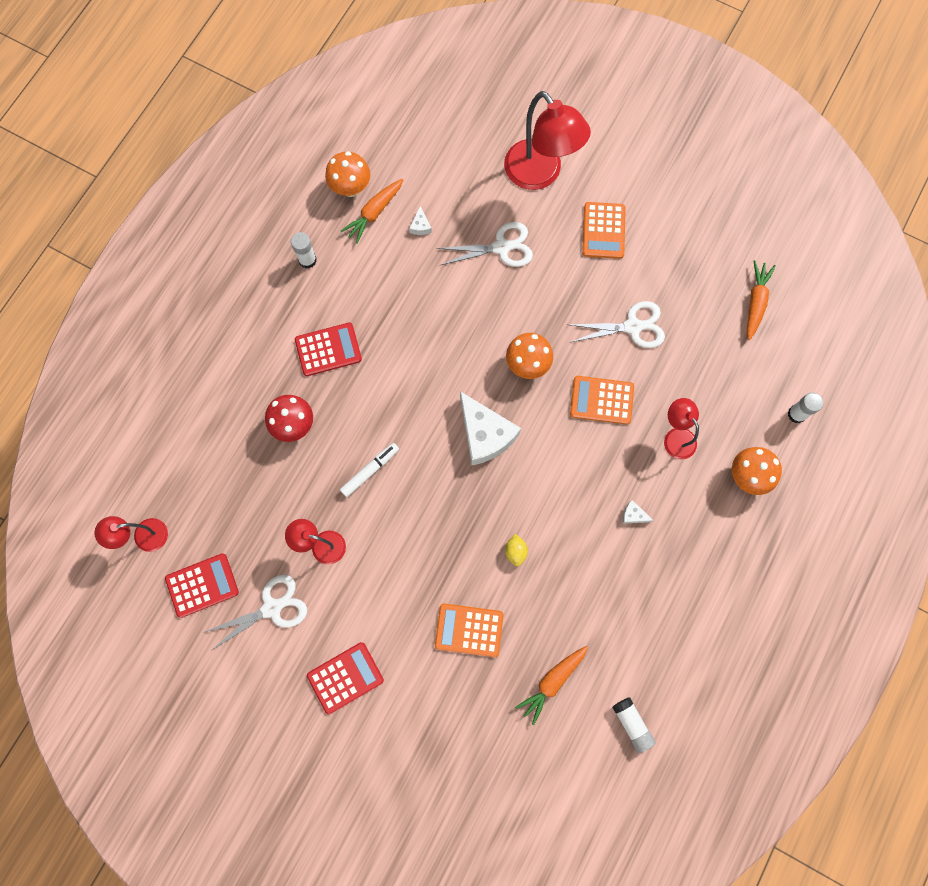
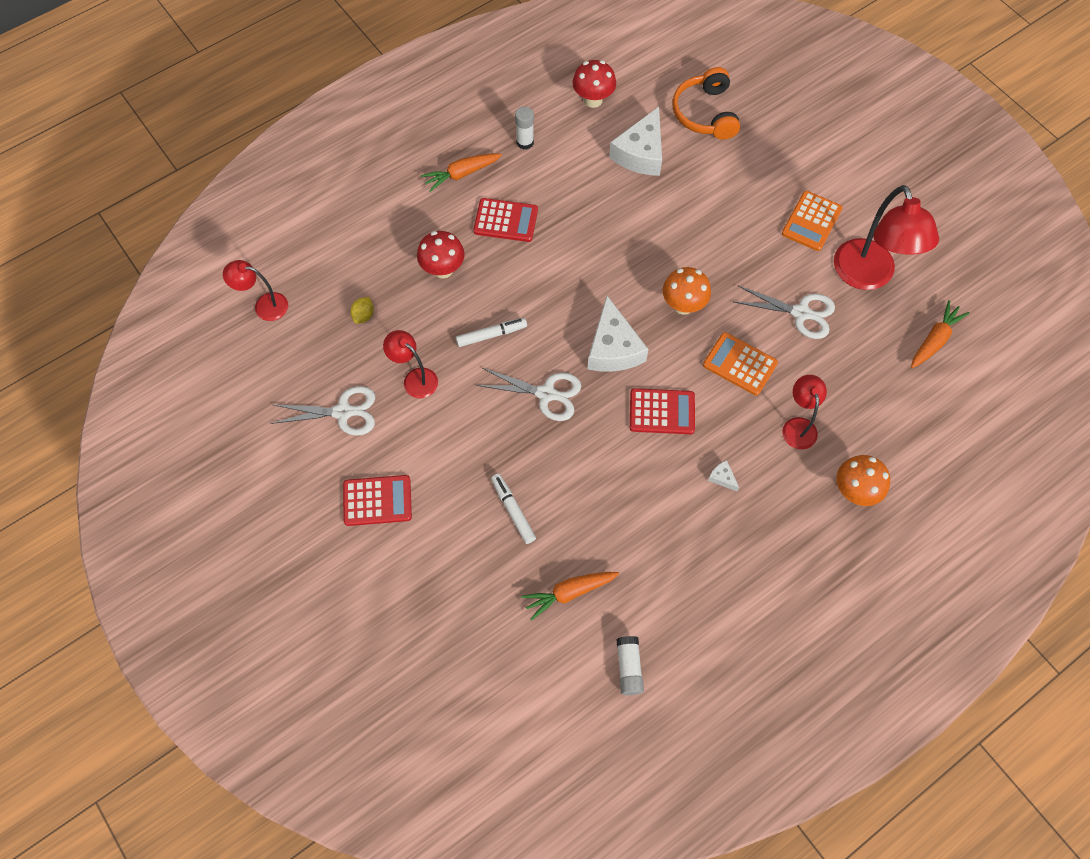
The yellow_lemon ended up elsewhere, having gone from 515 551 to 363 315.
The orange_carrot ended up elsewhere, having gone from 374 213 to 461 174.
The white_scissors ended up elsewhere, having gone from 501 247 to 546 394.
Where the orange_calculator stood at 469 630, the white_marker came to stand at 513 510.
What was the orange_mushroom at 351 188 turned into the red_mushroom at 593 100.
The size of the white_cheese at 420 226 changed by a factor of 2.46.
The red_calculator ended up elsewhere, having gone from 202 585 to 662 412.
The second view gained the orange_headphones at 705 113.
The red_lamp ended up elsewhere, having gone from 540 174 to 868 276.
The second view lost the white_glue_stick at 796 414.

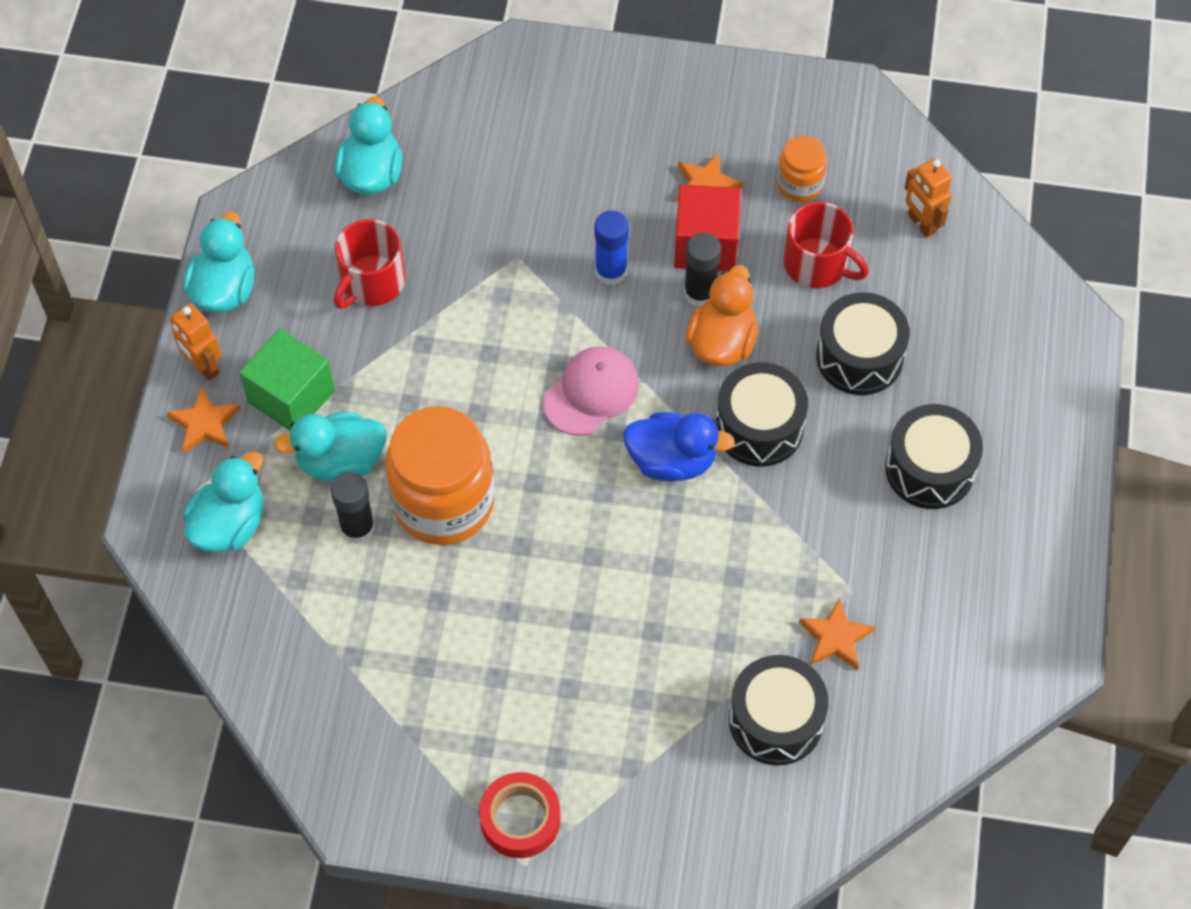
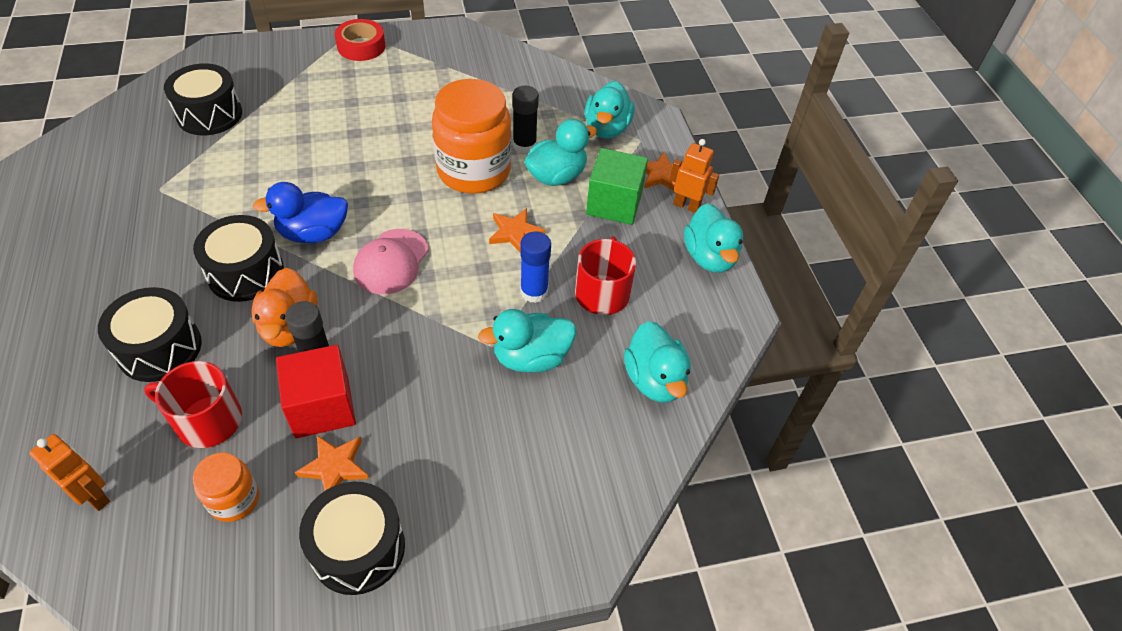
The black_drum ended up elsewhere, having gone from 929 469 to 358 548.
The second view gained the turquoise_duck at 531 358.
The orange_star ended up elsewhere, having gone from 835 637 to 515 233.
The blue_glue_stick ended up elsewhere, having gone from 611 271 to 534 292.

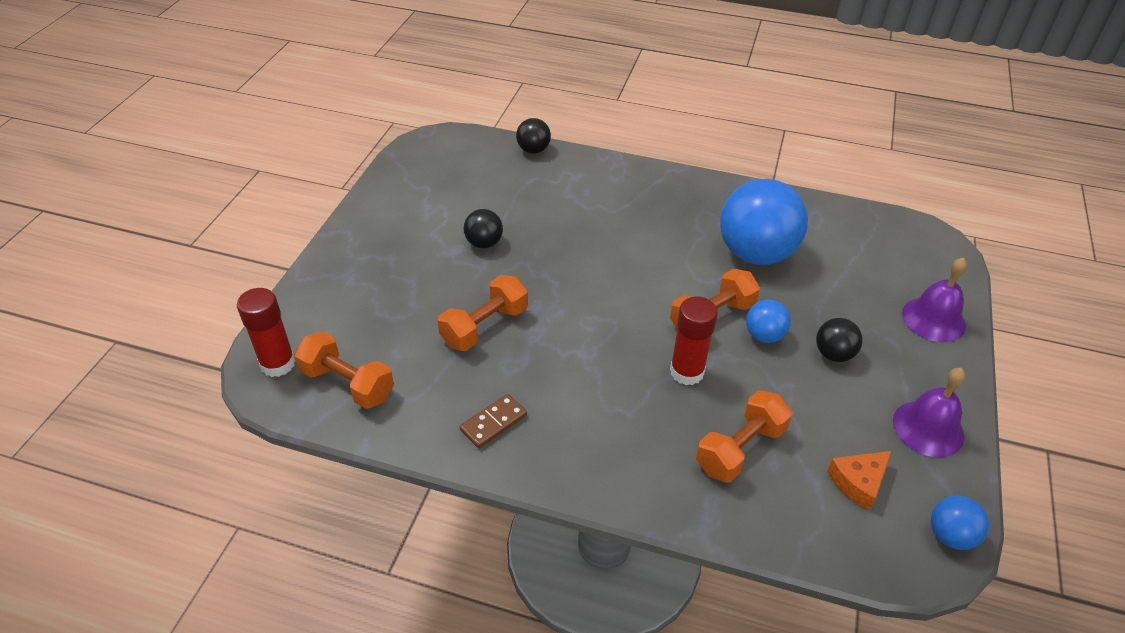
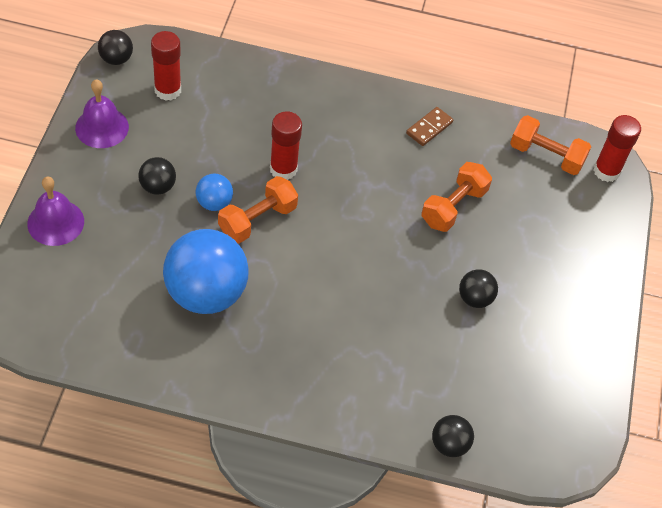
What was the blue_ball at 950 535 turned into the black_ball at 116 59.
Where the orange_cheese stood at 858 482, the red_glue_stick came to stand at 168 90.
The second view lost the orange_dumbbell at 740 449.

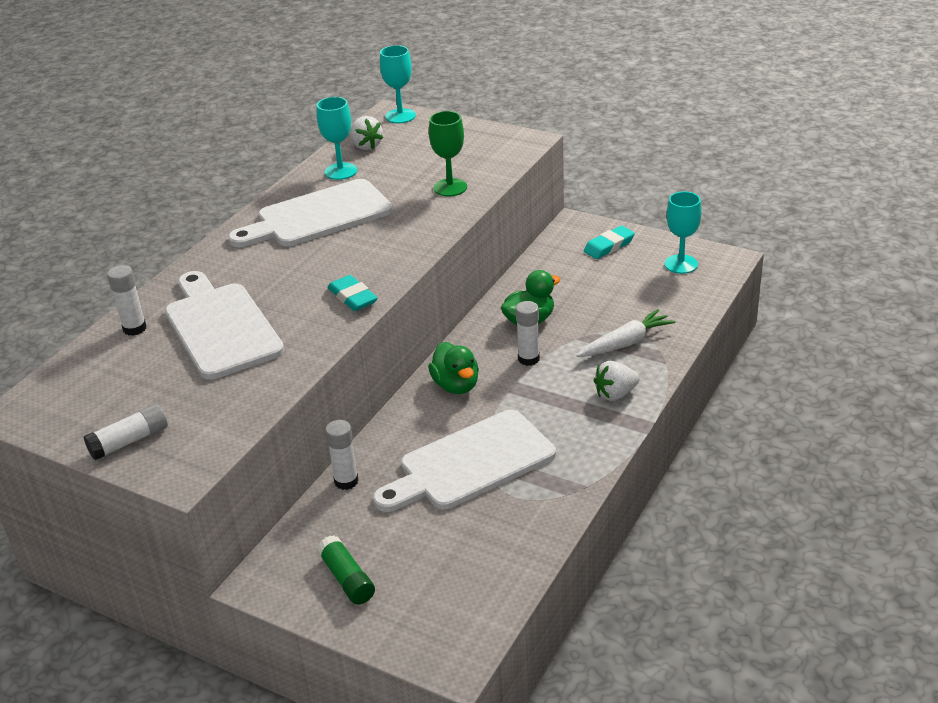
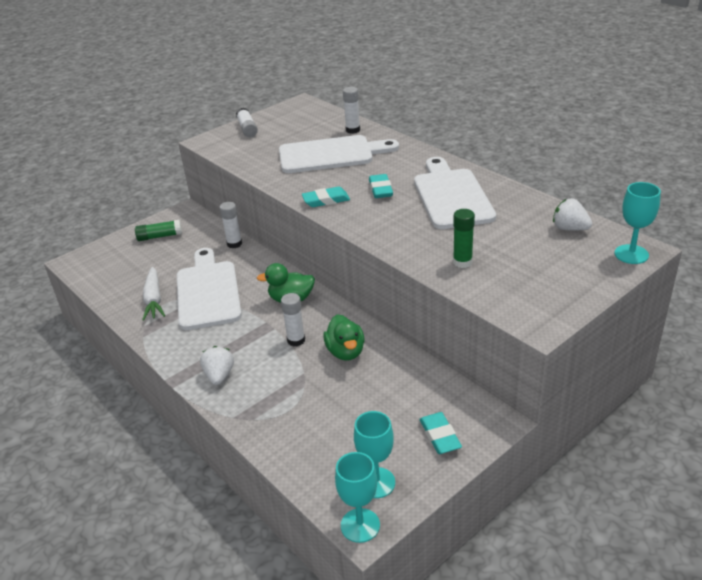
The white_carrot ended up elsewhere, having gone from 625 343 to 154 299.
The turquoise_goblet ended up elsewhere, having gone from 341 171 to 360 525.
The second view gained the turquoise_eraser at 380 189.
Where the green_goblet stood at 450 187, the green_glue_stick came to stand at 462 262.
The white_strawberry at 366 146 ended up facing another way, 45 degrees clockwise from before.

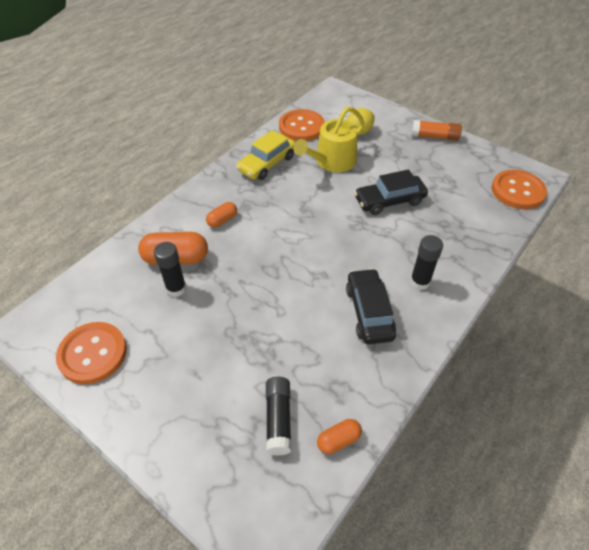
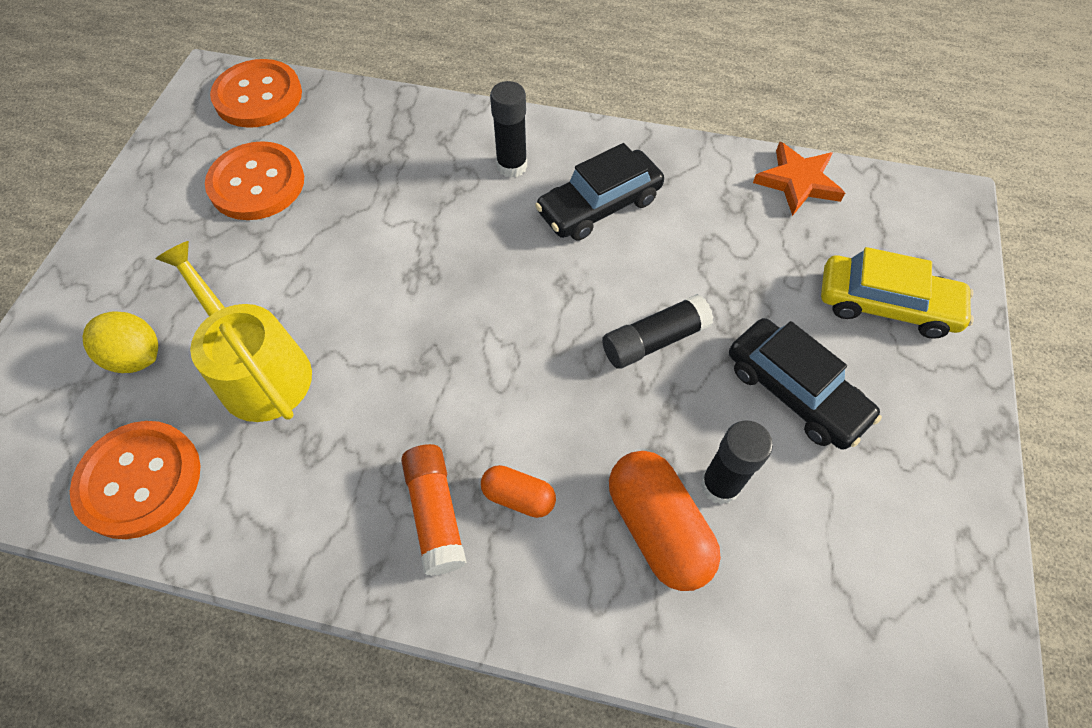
The yellow_watering_can at 332 161 ended up facing another way, 150 degrees counterclockwise from before.
The orange_button ended up elsewhere, having gone from 93 354 to 257 183.
The orange_glue_stick ended up elsewhere, having gone from 434 136 to 435 513.
The black_glue_stick ended up elsewhere, having gone from 278 419 to 654 340.
The black_car ended up elsewhere, having gone from 389 201 to 794 392.
Where the orange_capsule stood at 338 440, the orange_star came to stand at 798 181.
The yellow_car ended up elsewhere, having gone from 267 163 to 886 305.

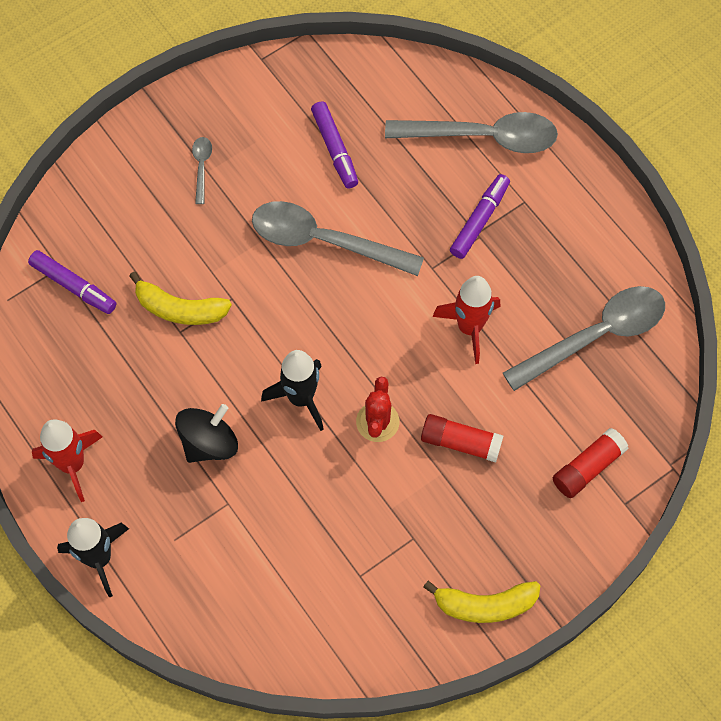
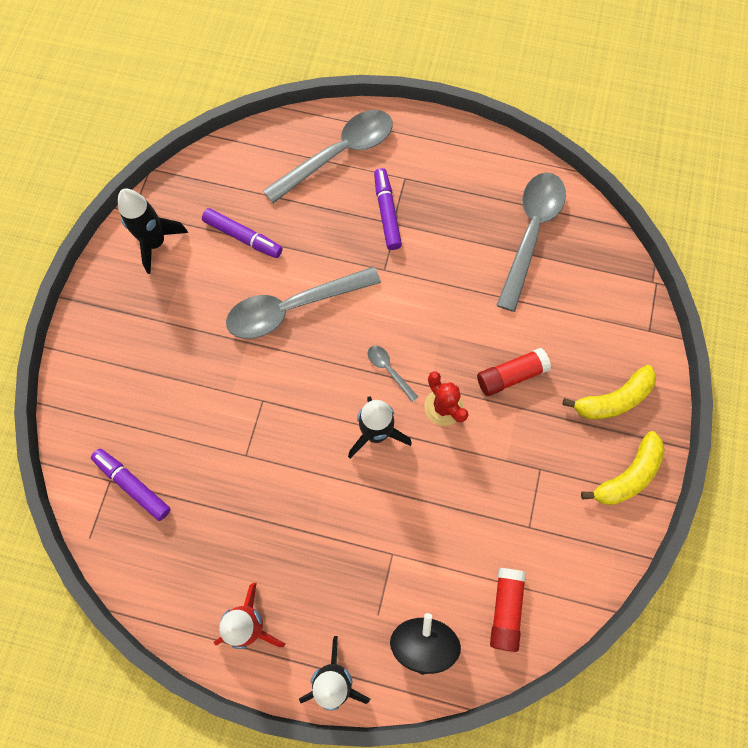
The purple_marker at 73 286 ended up facing another way, 135 degrees counterclockwise from before.
The second view gained the black_rocket at 156 243.
The grey_spoon ended up elsewhere, having gone from 202 166 to 388 370.
The black_spinning_top ended up elsewhere, having gone from 209 443 to 423 643.
The red_glue_stick ended up elsewhere, having gone from 587 467 to 505 609.
The yellow_banana ended up elsewhere, having gone from 180 309 to 613 399.
The second view lost the red_rocket at 469 328.

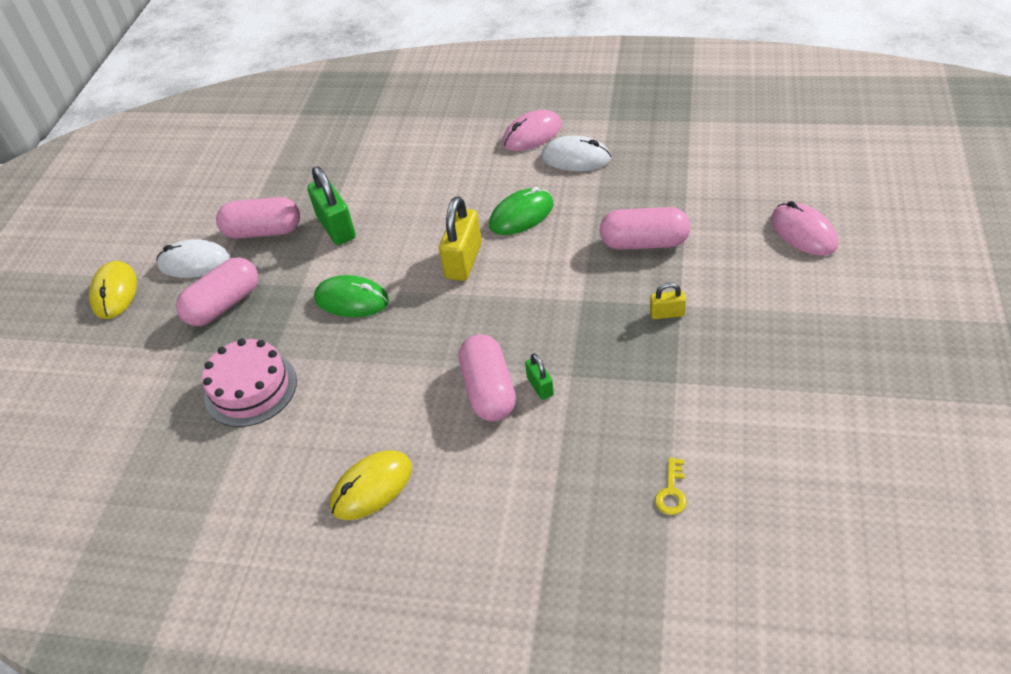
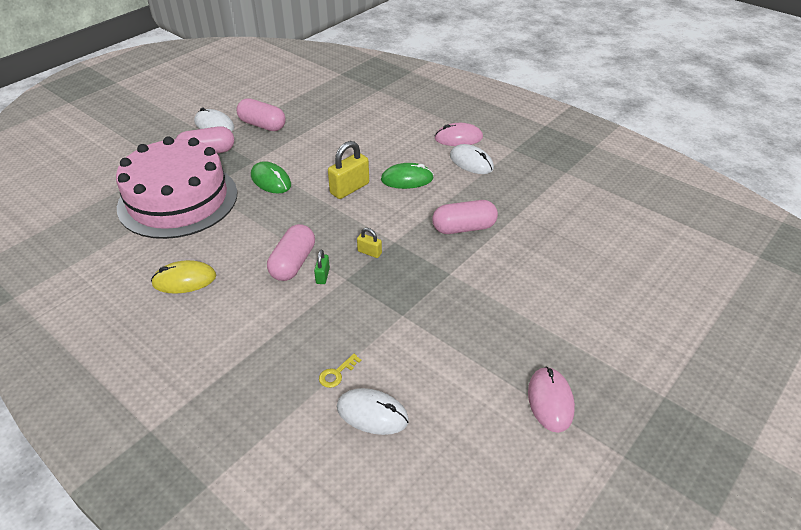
The size of the pink_cake at 250 388 changed by a factor of 1.93.
The second view gained the white_mouse at 372 413.
The yellow_padlock ended up elsewhere, having gone from 667 313 to 369 252.
The pink_capsule at 644 243 ended up facing another way, 45 degrees counterclockwise from before.
The pink_mouse ended up elsewhere, having gone from 803 232 to 550 401.
The second view lost the yellow_mouse at 114 292.
The second view lost the green_padlock at 336 228.

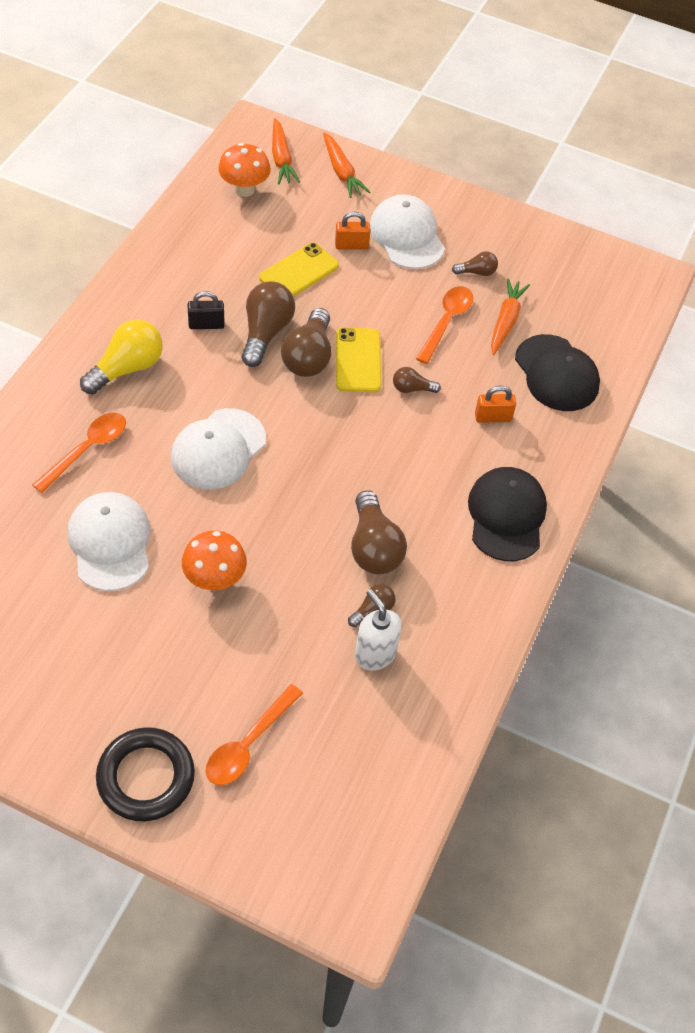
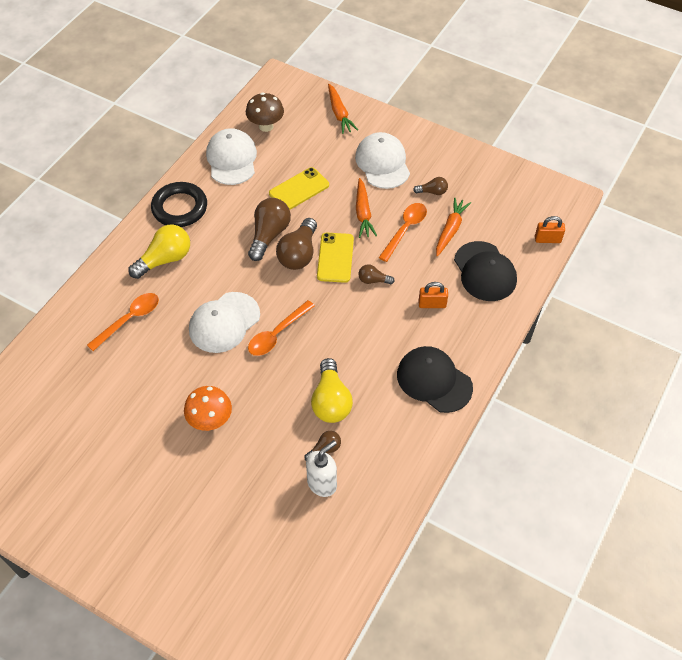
The black_ring ended up elsewhere, having gone from 146 777 to 180 208.
The white_cap ended up elsewhere, having gone from 110 543 to 232 159.
What was the orange_mushroom at 244 189 turned into the brown_mushroom at 266 126.
The orange_spoon ended up elsewhere, having gone from 248 744 to 277 334.
The white_soap_dispenser at 374 654 ended up facing another way, 75 degrees clockwise from before.
What was the brown_light_bulb at 374 547 turned into the yellow_light_bulb at 331 401.
The orange_carrot ended up elsewhere, having gone from 281 158 to 363 213.
The black_cap at 506 515 ended up facing another way, 60 degrees counterclockwise from before.
The orange_padlock ended up elsewhere, having gone from 351 245 to 547 239.
The second view lost the black_padlock at 206 324.

